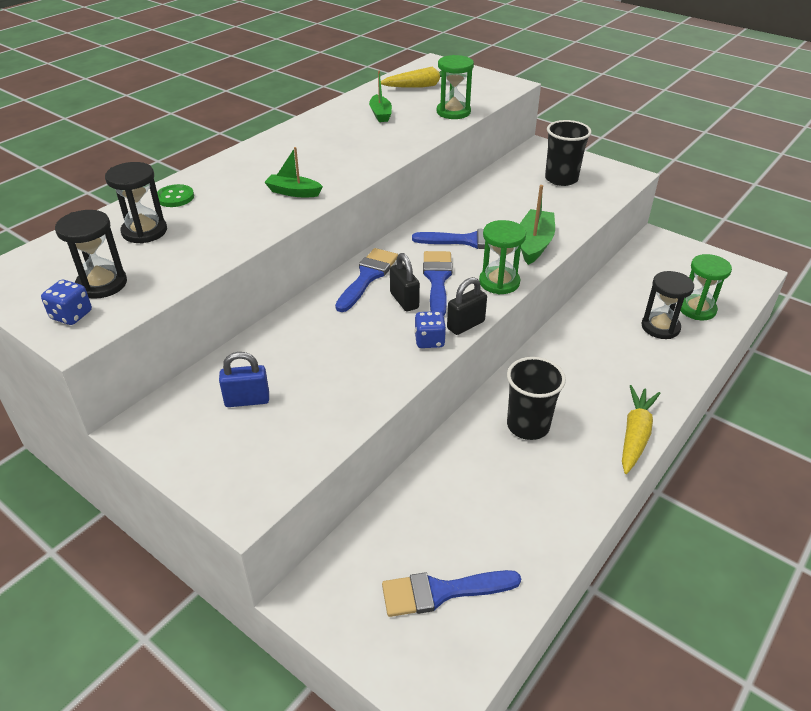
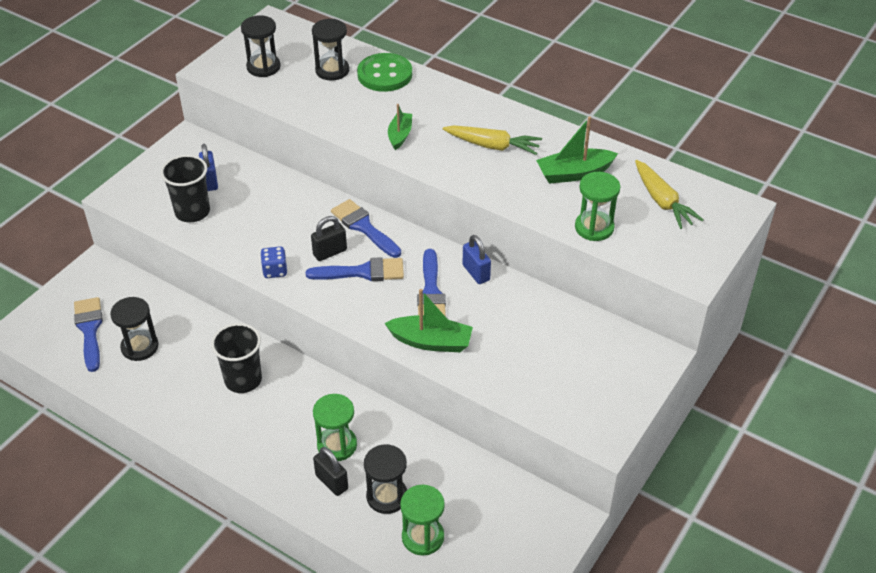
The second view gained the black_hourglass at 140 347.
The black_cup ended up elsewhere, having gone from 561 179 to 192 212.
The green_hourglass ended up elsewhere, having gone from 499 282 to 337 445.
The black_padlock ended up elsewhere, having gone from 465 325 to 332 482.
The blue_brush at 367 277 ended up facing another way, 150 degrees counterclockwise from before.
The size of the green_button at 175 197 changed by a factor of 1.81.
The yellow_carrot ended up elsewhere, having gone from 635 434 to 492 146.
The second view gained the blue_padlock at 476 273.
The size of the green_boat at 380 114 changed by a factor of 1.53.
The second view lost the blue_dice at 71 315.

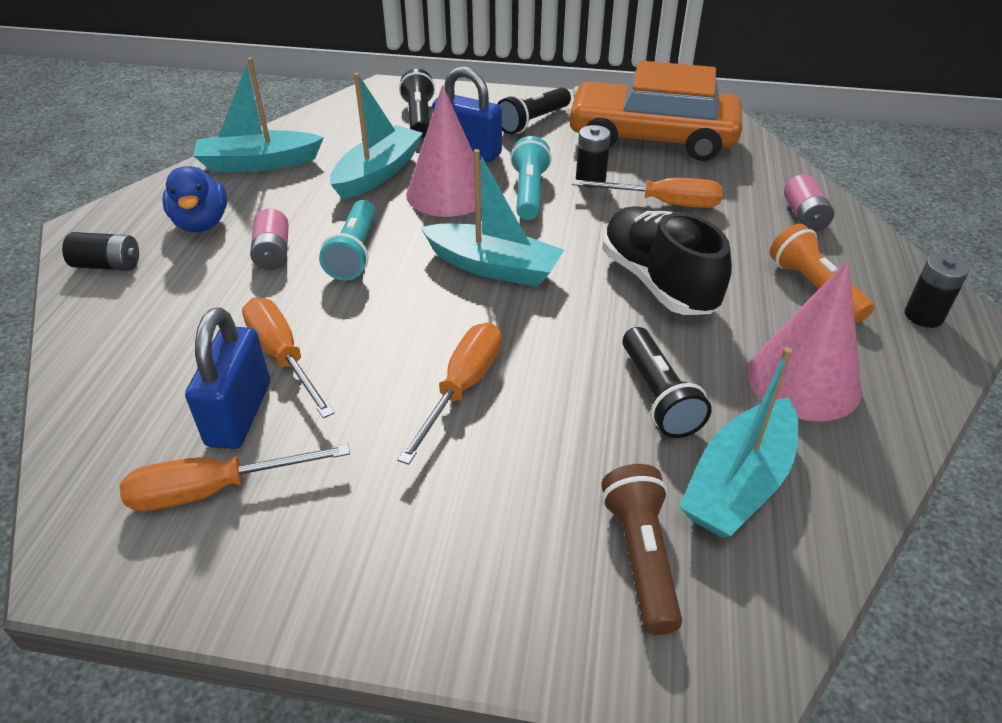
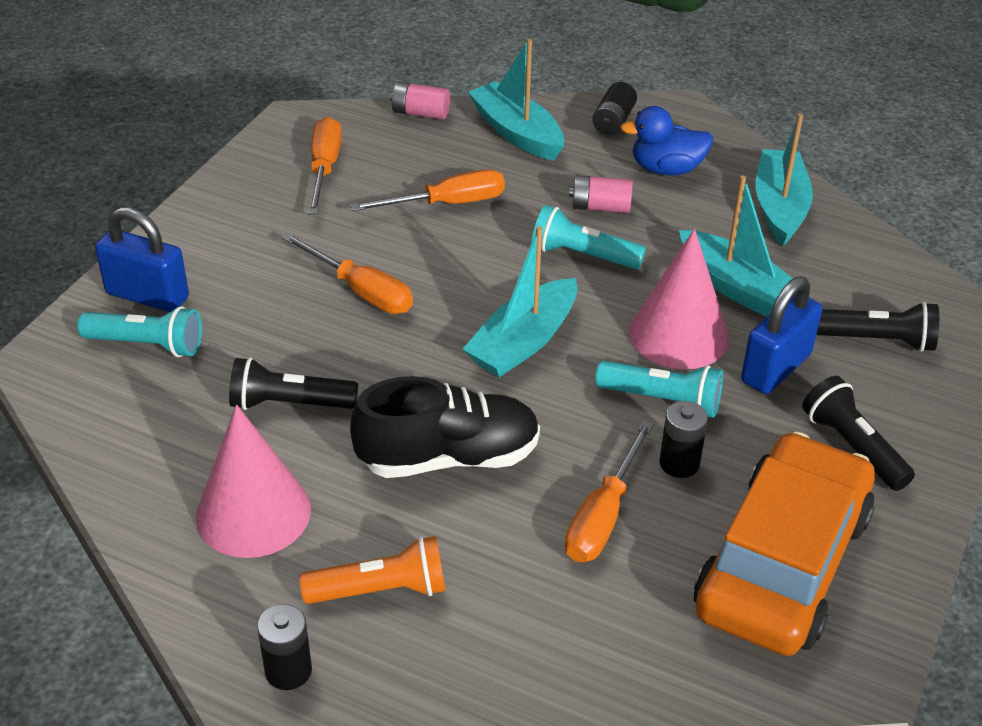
What was the brown_flashlight at 640 557 turned into the turquoise_flashlight at 147 344.
The blue_padlock ended up elsewhere, having gone from 239 414 to 147 296.
The pink_battery ended up elsewhere, having gone from 804 216 to 420 113.
The turquoise_boat ended up elsewhere, having gone from 738 483 to 516 133.

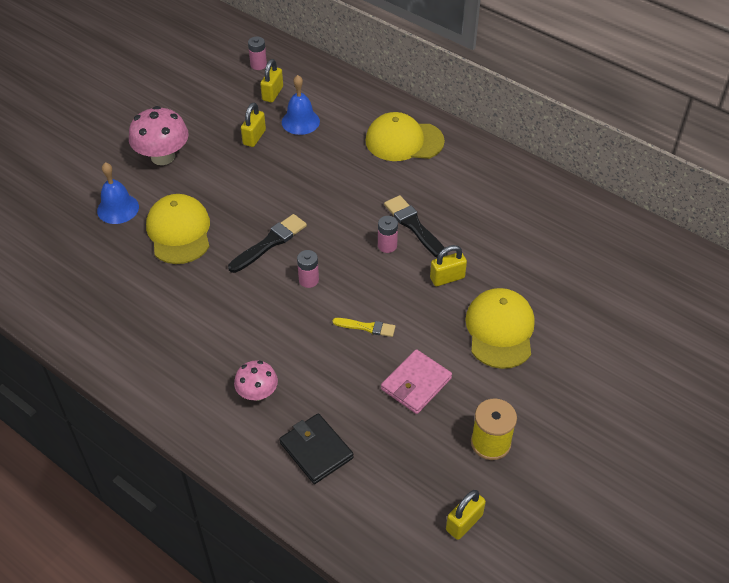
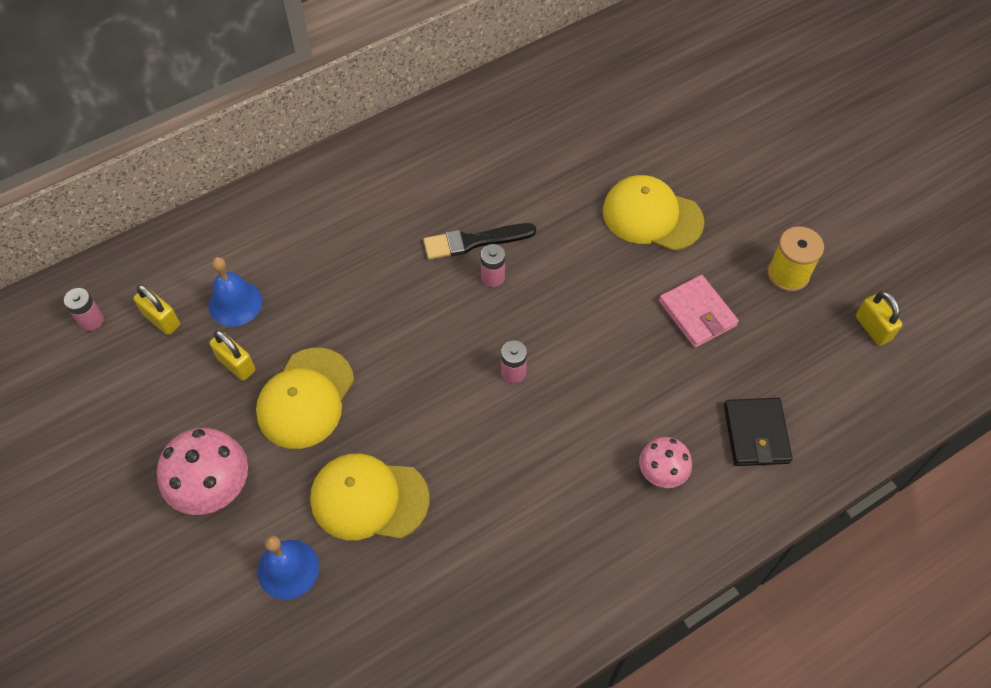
The yellow_cap ended up elsewhere, having gone from 404 141 to 305 398.
The black_wallet at 316 450 ended up facing another way, 75 degrees counterclockwise from before.
The second view lost the black_brush at 270 243.
The second view lost the yellow_brush at 366 327.
The second view lost the yellow_padlock at 447 278.

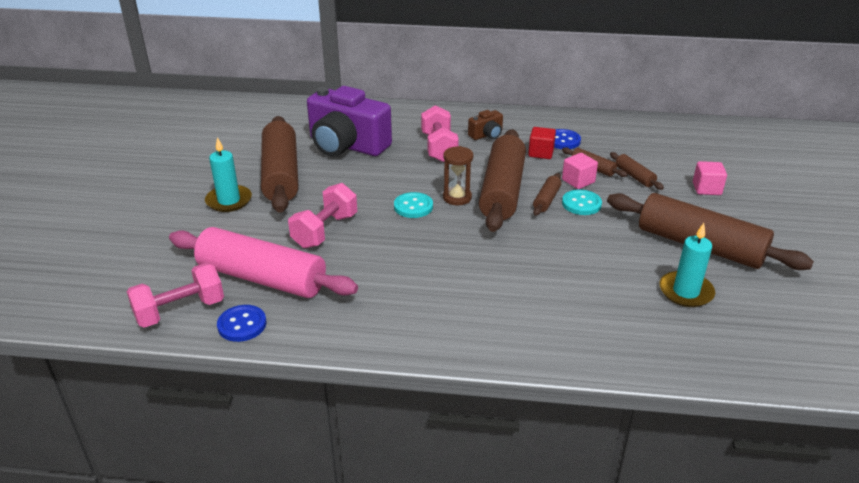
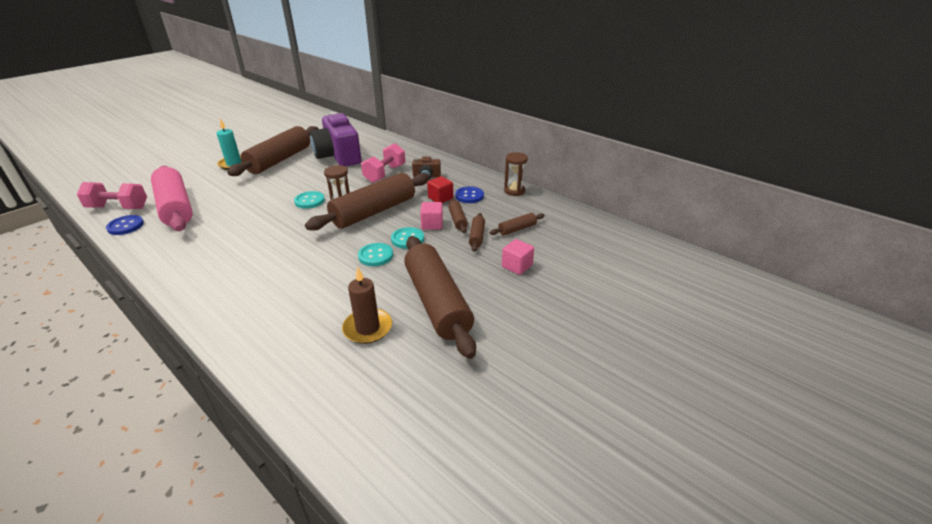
What was the turquoise_candle at 686 292 turned into the brown_candle at 367 328.
The second view gained the turquoise_button at 375 256.
The brown_rolling_pin ended up elsewhere, having gone from 546 200 to 517 229.
The second view gained the brown_hourglass at 514 191.
The second view lost the pink_dumbbell at 325 231.

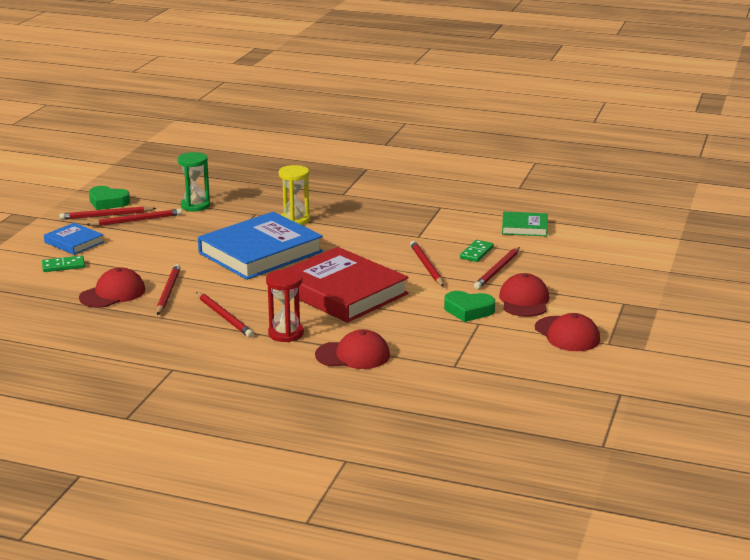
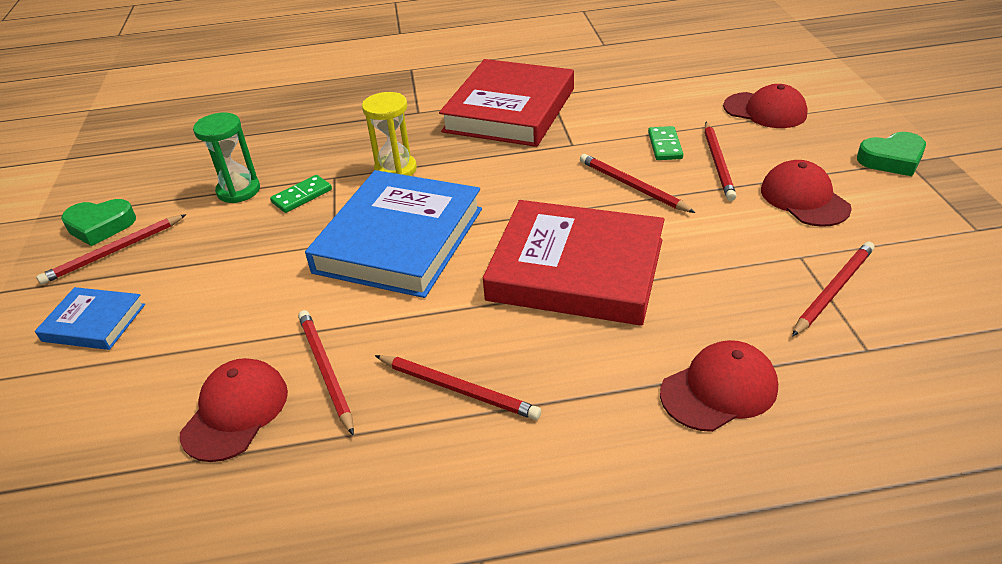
The green_domino ended up elsewhere, having gone from 63 266 to 302 196.
The second view gained the red_book at 510 110.
The red_cap ended up elsewhere, having gone from 567 334 to 765 110.
The red_pencil ended up elsewhere, having gone from 137 220 to 833 290.
The green_heart ended up elsewhere, having gone from 468 310 to 892 159.
The second view lost the red_hourglass at 286 333.
The second view lost the green_book at 524 227.

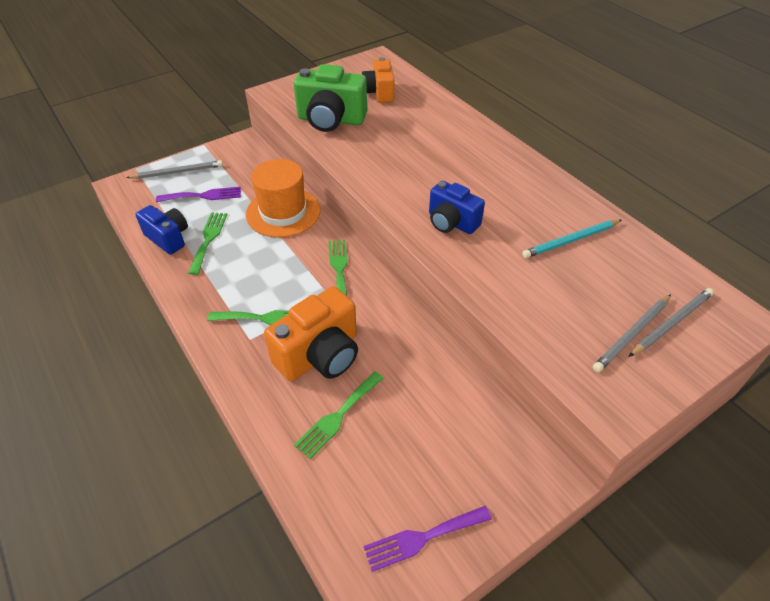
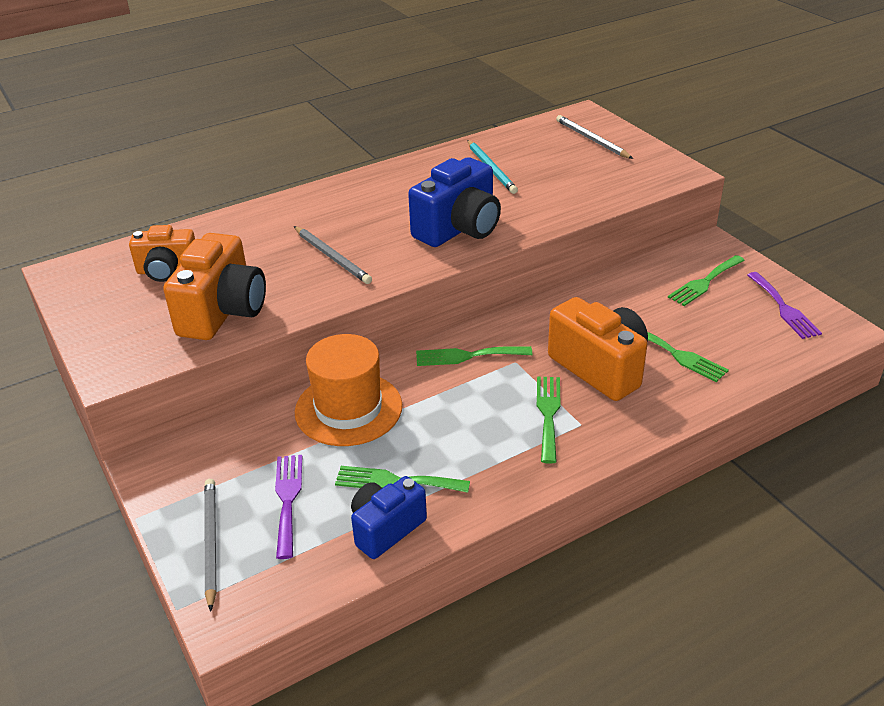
What was the green_camera at 331 120 turned into the orange_camera at 223 312.
The grey_pencil ended up elsewhere, having gone from 632 334 to 332 257.
The size of the blue_camera at 451 222 changed by a factor of 1.55.
The second view gained the green_fork at 704 282.

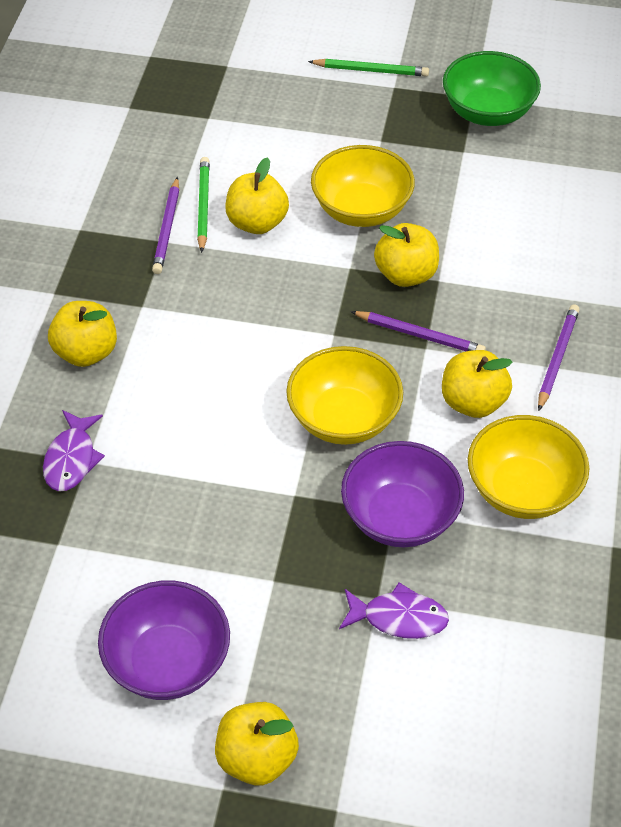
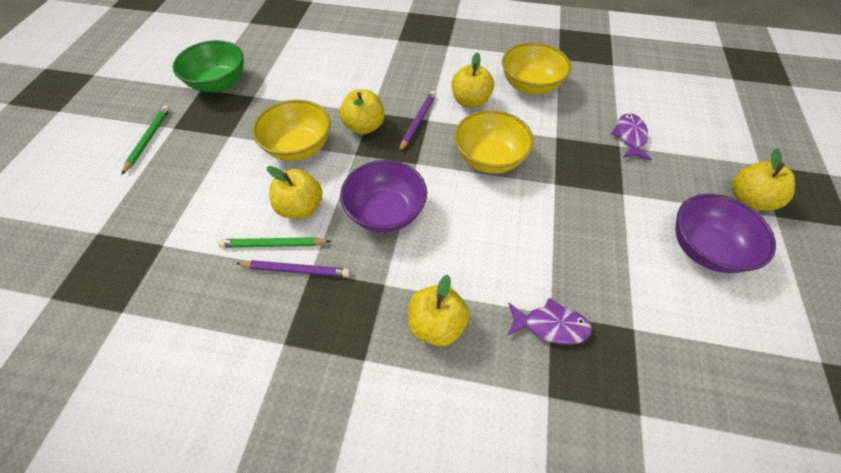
The purple_bowl ended up elsewhere, having gone from 400 517 to 386 212.
The second view lost the purple_pencil at 557 358.

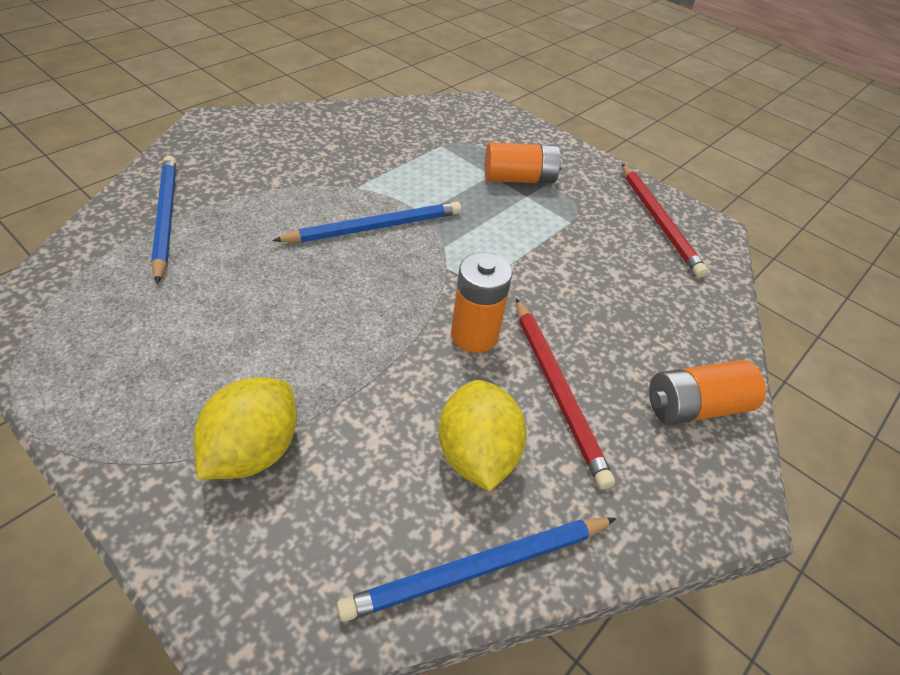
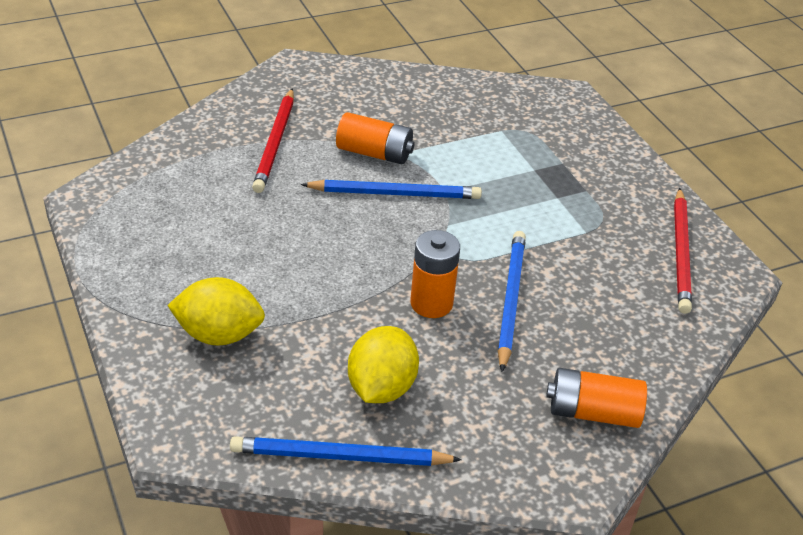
The yellow_lemon at 253 451 ended up facing another way, 45 degrees clockwise from before.
The red_pencil ended up elsewhere, having gone from 557 390 to 275 143.
The orange_battery ended up elsewhere, having gone from 519 179 to 374 153.
The blue_pencil ended up elsewhere, having gone from 165 217 to 510 300.

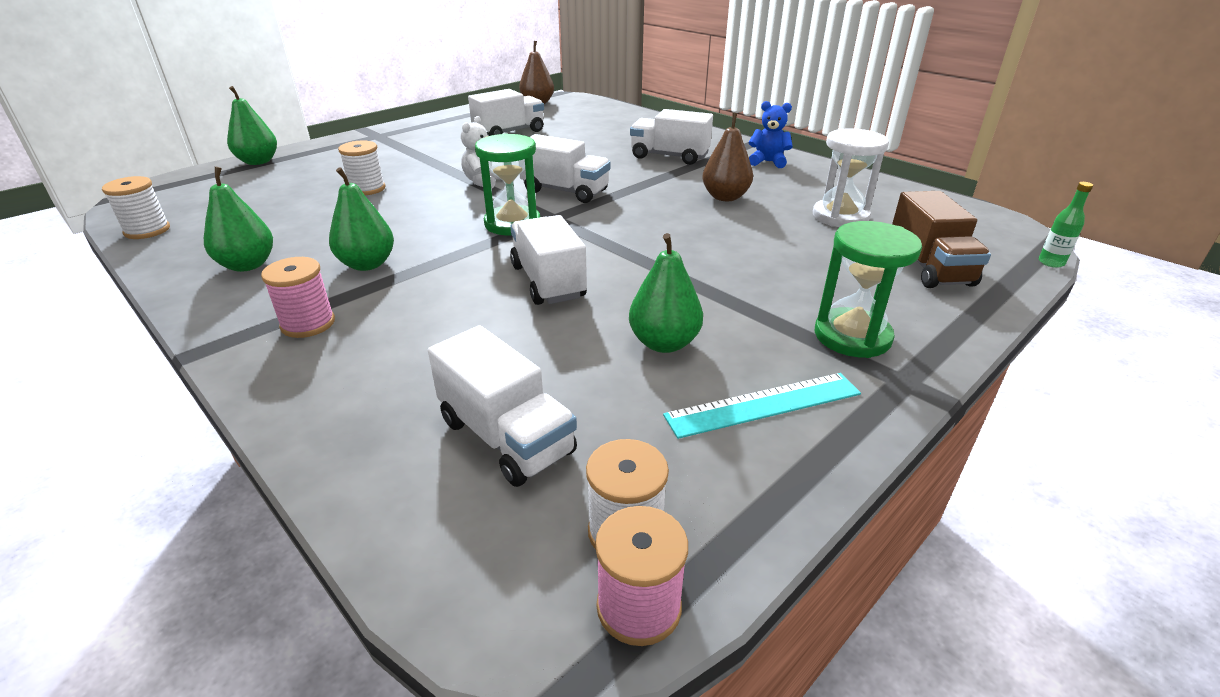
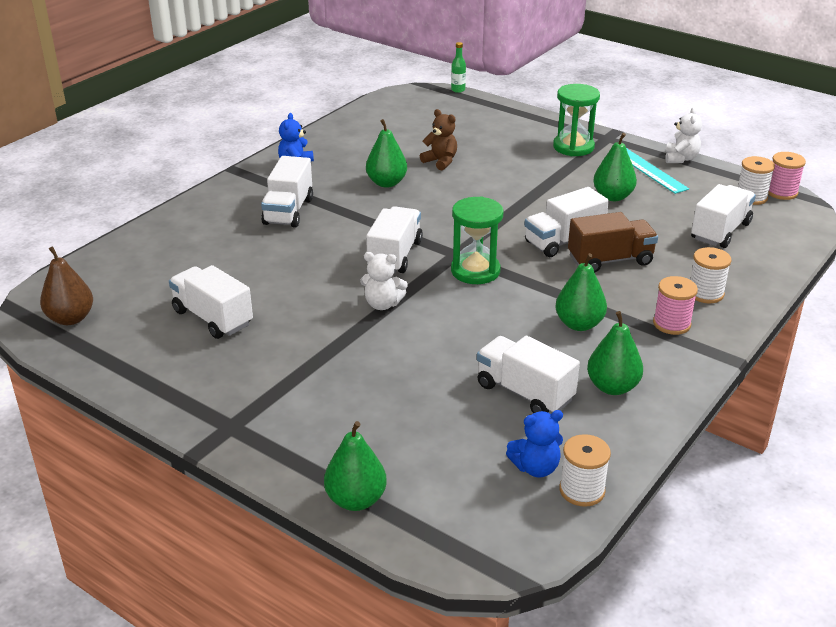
What was the brown_pear at 725 197 turned into the green_pear at 386 183.
The second view gained the brown_teddy_bear at 440 161.
The second view gained the white_truck at 524 392.
The second view gained the blue_teddy_bear at 535 467.
The brown_truck ended up elsewhere, having gone from 928 267 to 610 260.
The second view gained the white_teddy_bear at 680 159.
The white_spool ended up elsewhere, having gone from 367 189 to 705 293.
The second view lost the white_hourglass at 840 216.

